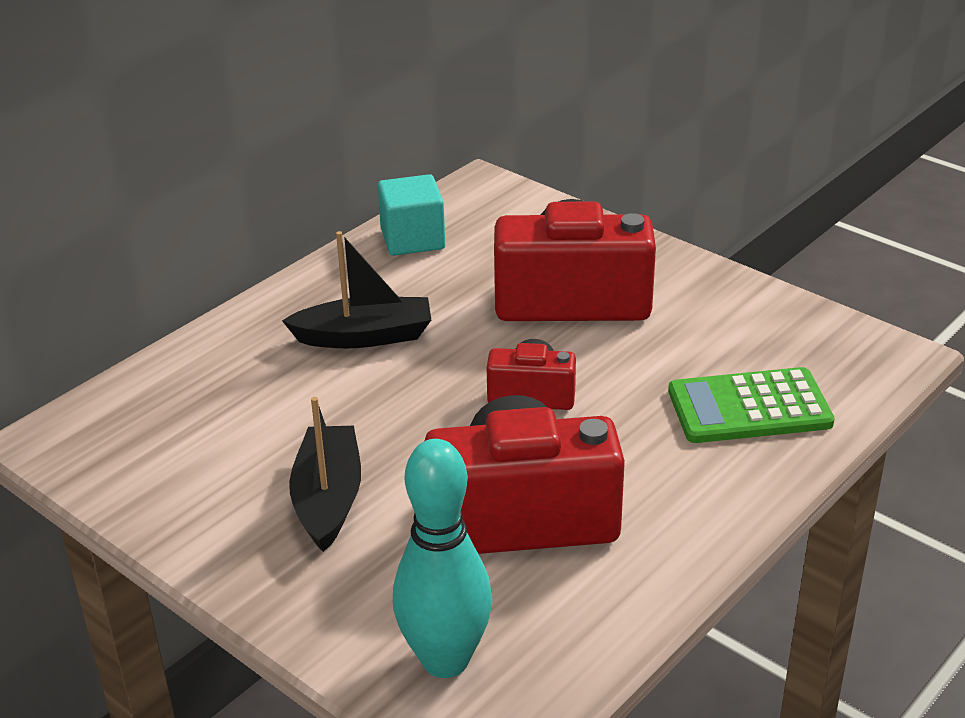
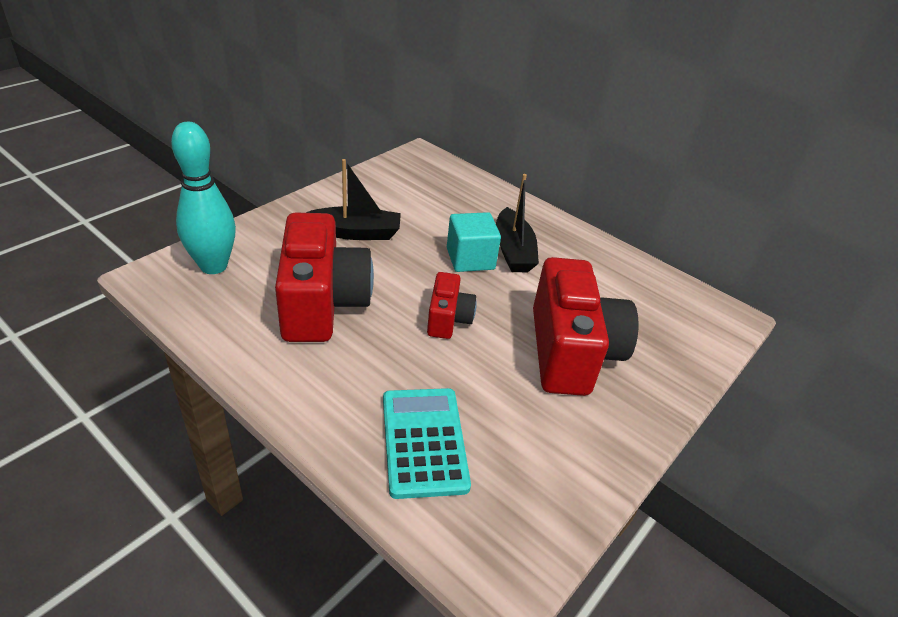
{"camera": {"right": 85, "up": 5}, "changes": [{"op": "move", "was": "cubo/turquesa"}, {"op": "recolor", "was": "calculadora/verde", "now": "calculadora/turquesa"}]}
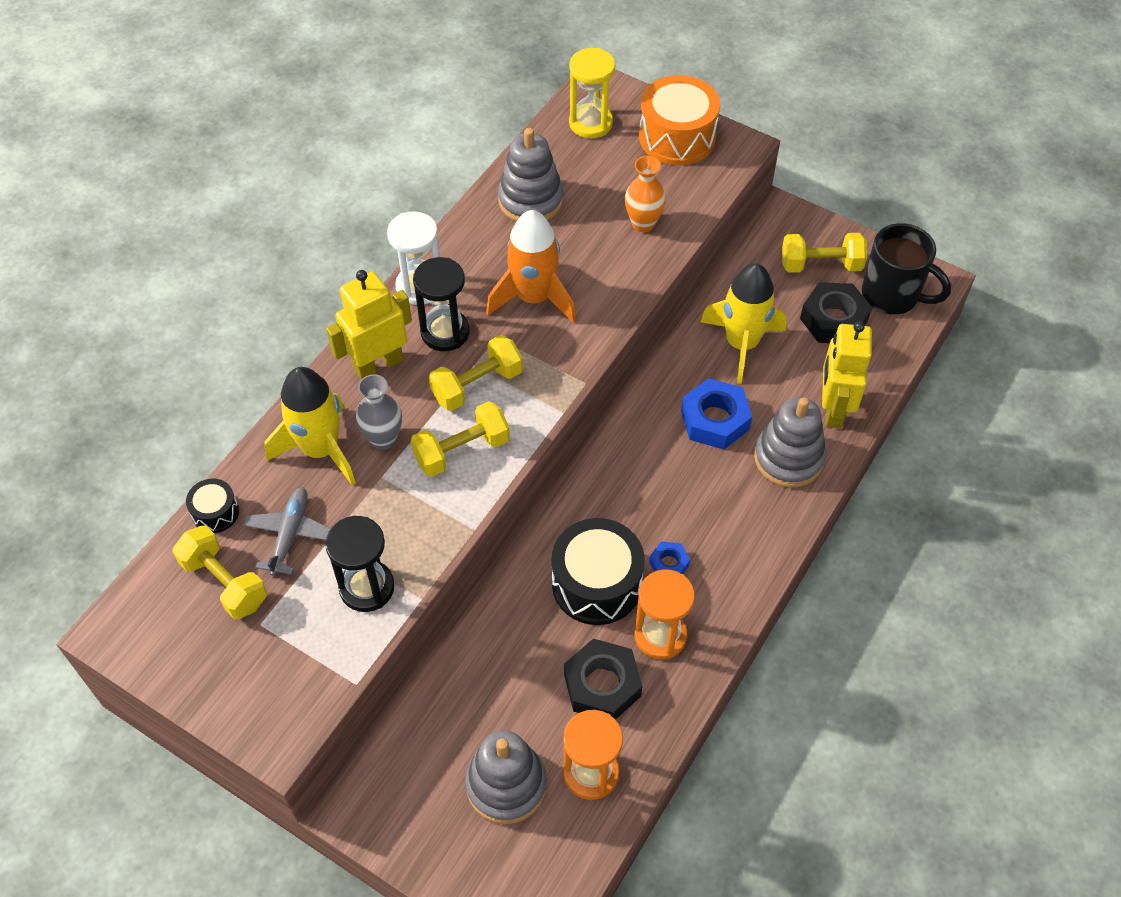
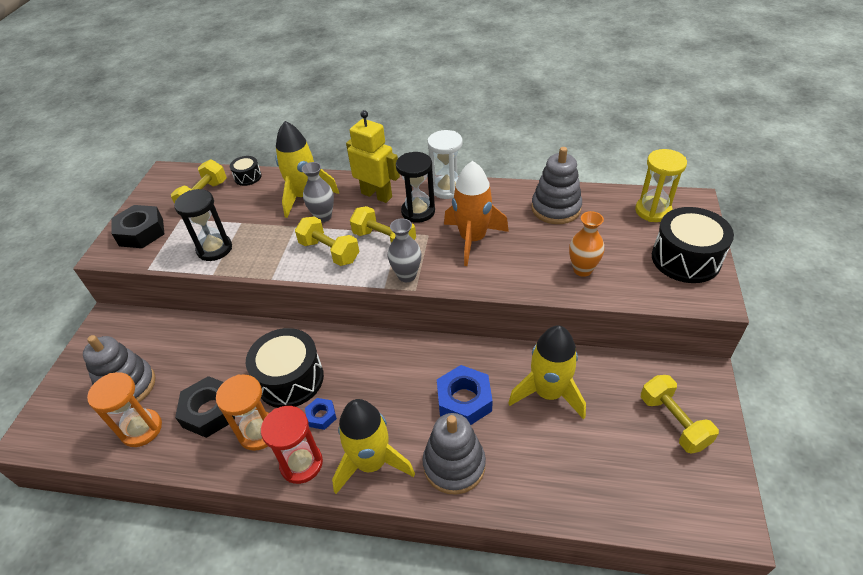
{"camera": {"right": 70, "up": -10}, "changes": [{"op": "delete", "was": "avión/gris"}, {"op": "recolor", "was": "tambor/naranja", "now": "tambor/negro (3rd from left)"}, {"op": "move", "was": "tuerca/negro (2nd from left in the first image)", "now": "tuerca/negro (1st from left)"}, {"op": "delete", "was": "robot/amarillo (2nd from left)"}, {"op": "delete", "was": "taza/negro"}, {"op": "insert", "now": "reloj de arena/rojo"}, {"op": "insert", "now": "cohete/amarillo (2nd from left)"}, {"op": "insert", "now": "florero/gris (2nd from left)"}]}
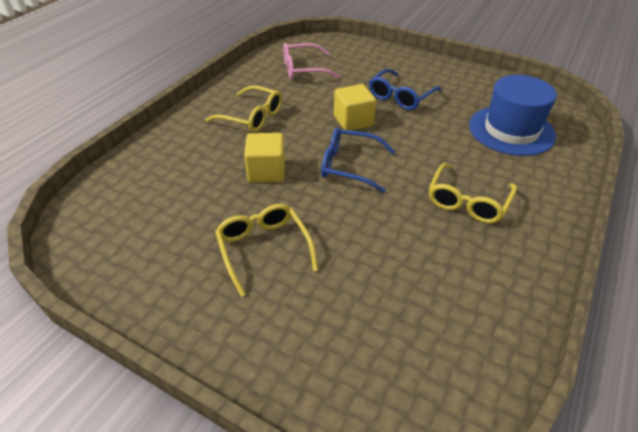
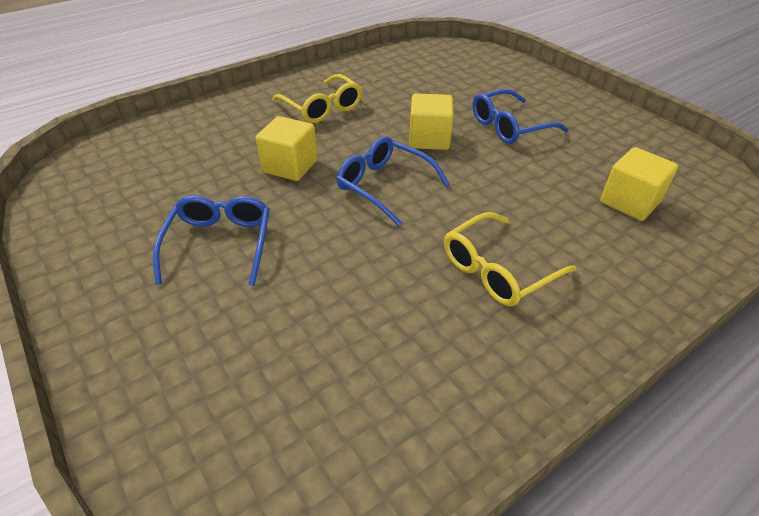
{"camera": {"right": 25, "up": 0}, "changes": [{"op": "recolor", "was": "gafas/amarillo (2nd from left)", "now": "gafas/azul (1st from left)"}, {"op": "delete", "was": "gafas/rosa"}, {"op": "replace", "was": "sombrero/azul", "now": "cubo/amarillo (3rd from left)"}]}
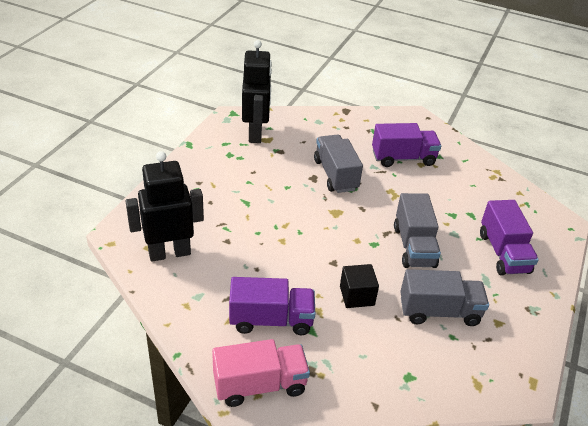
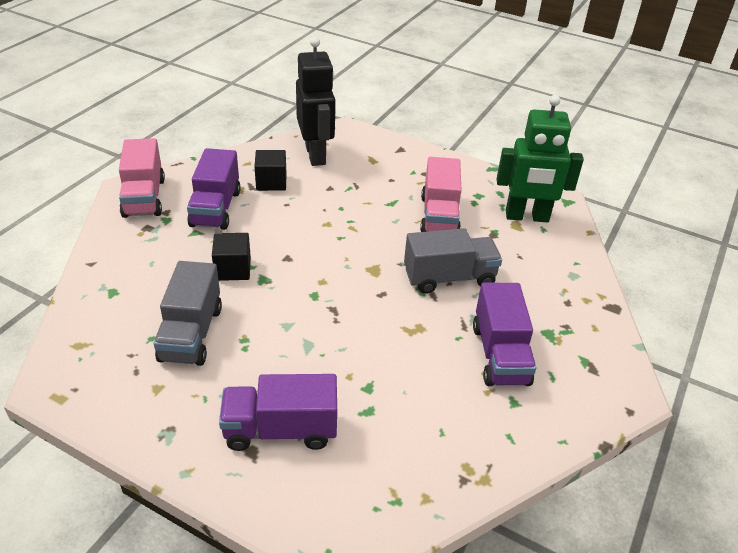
{"camera": {"right": 95, "up": 0}, "changes": [{"op": "recolor", "was": "robot/negro (2nd from left)", "now": "robot/verde"}, {"op": "delete", "was": "camión/gris (2nd from left)"}, {"op": "insert", "now": "cubo/negro (2nd from left)"}, {"op": "insert", "now": "camión/rosa (2nd from left)"}]}
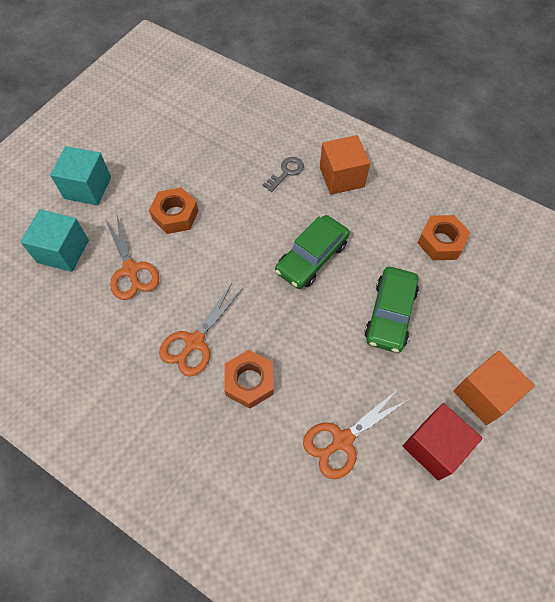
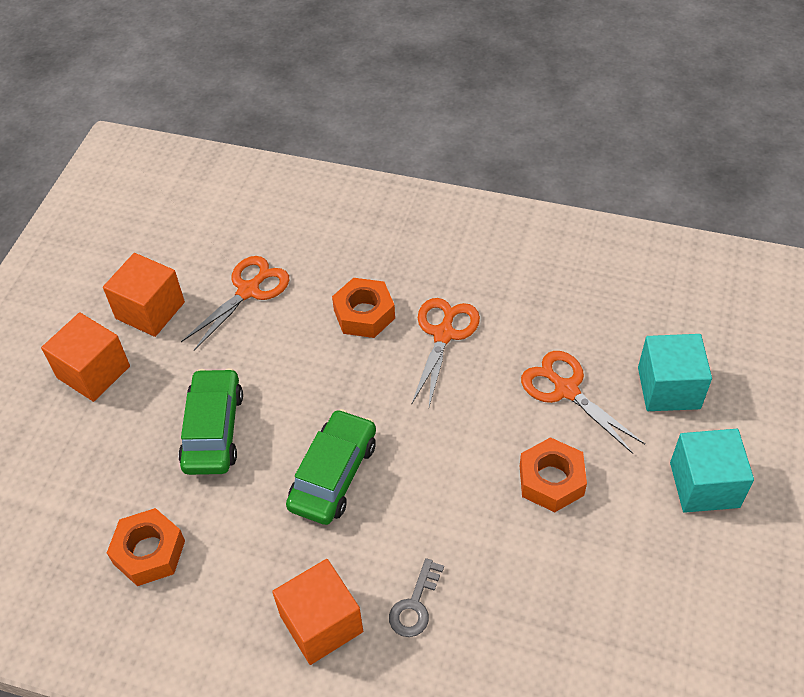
{"camera": {"right": 165, "up": -10}, "changes": [{"op": "recolor", "was": "cubo/rojo", "now": "cubo/naranja (2nd from left)"}]}
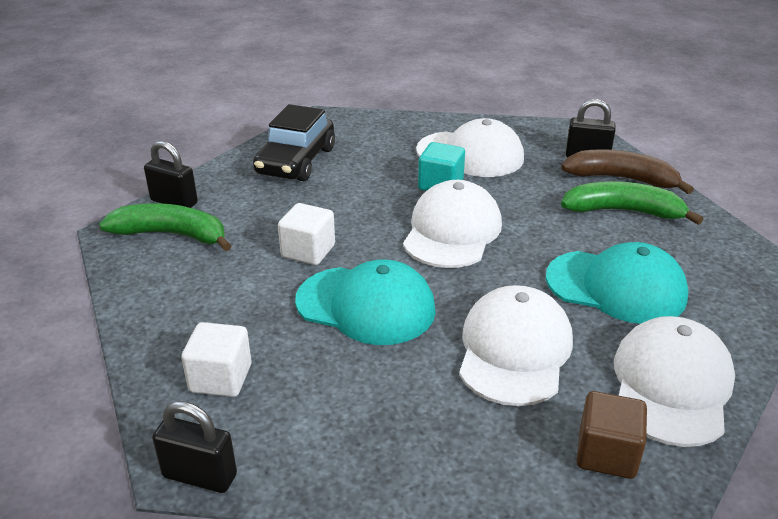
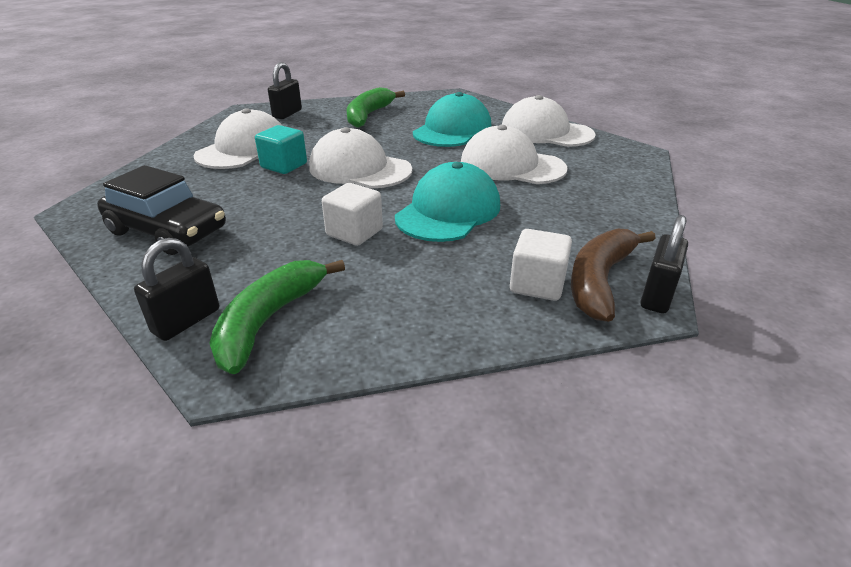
{"camera": {"right": -80, "up": 0}, "changes": [{"op": "move", "was": "plátano/marrón"}, {"op": "delete", "was": "cubo/marrón"}]}
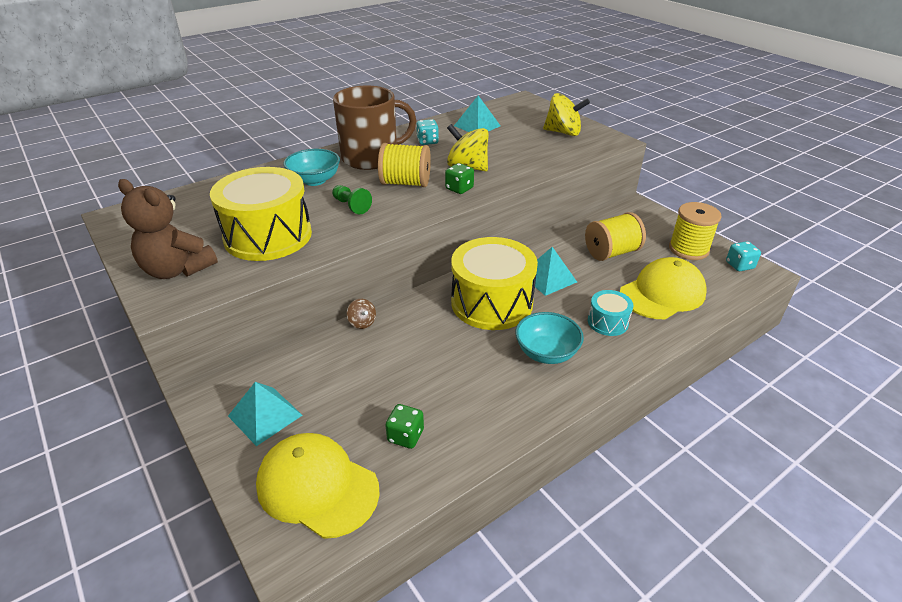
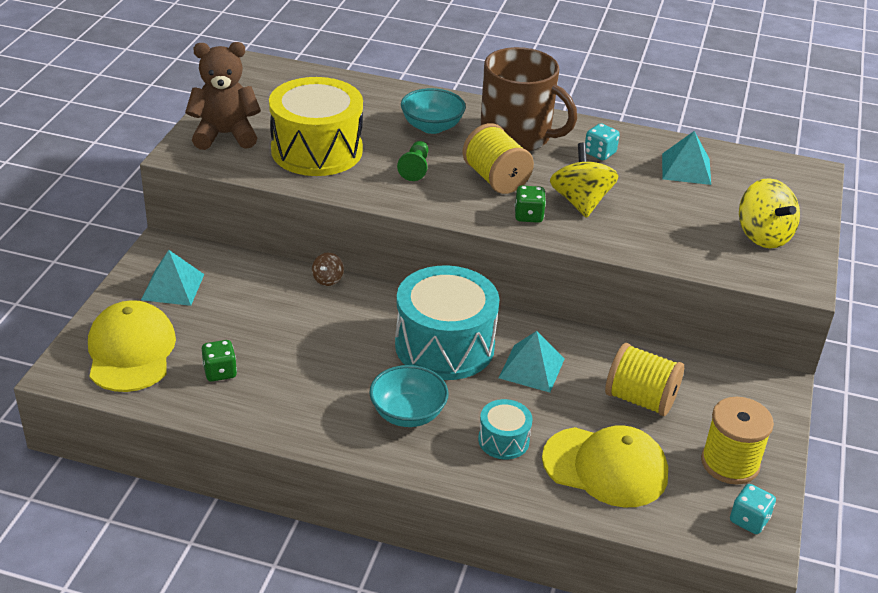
{"camera": {"right": 50, "up": 0}, "changes": [{"op": "rotate", "was": "osito/marrón", "clockwise": 90}, {"op": "recolor", "was": "tambor/amarillo (2nd from left)", "now": "tambor/turquesa (1st from left)"}]}
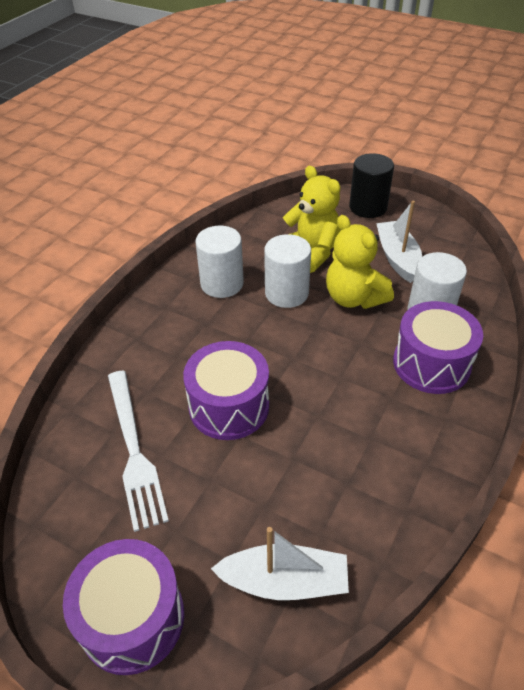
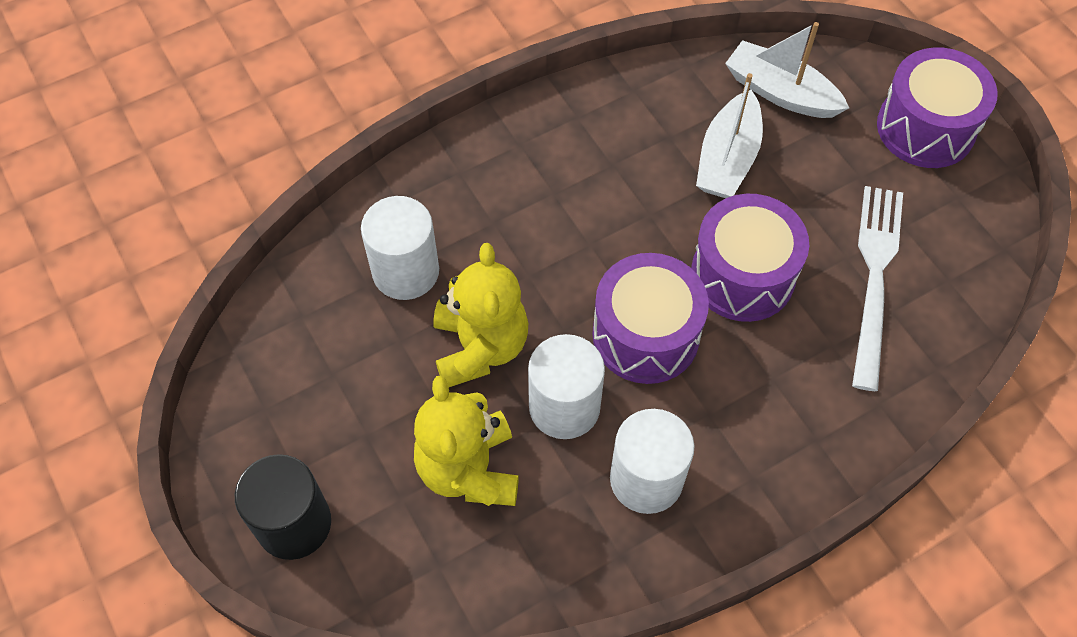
{"camera": {"right": -150, "up": 15}, "changes": [{"op": "move", "was": "barco/blanco (2nd from left in the first image)", "now": "barco/blanco (1st from left)"}, {"op": "move", "was": "tambor/morado (3rd from left in the first image)", "now": "tambor/morado (1st from left)"}]}
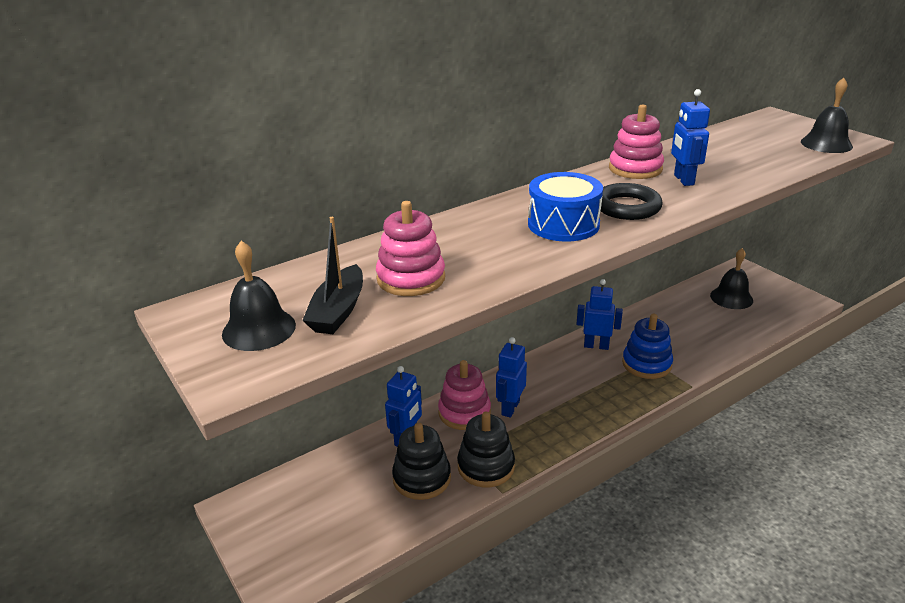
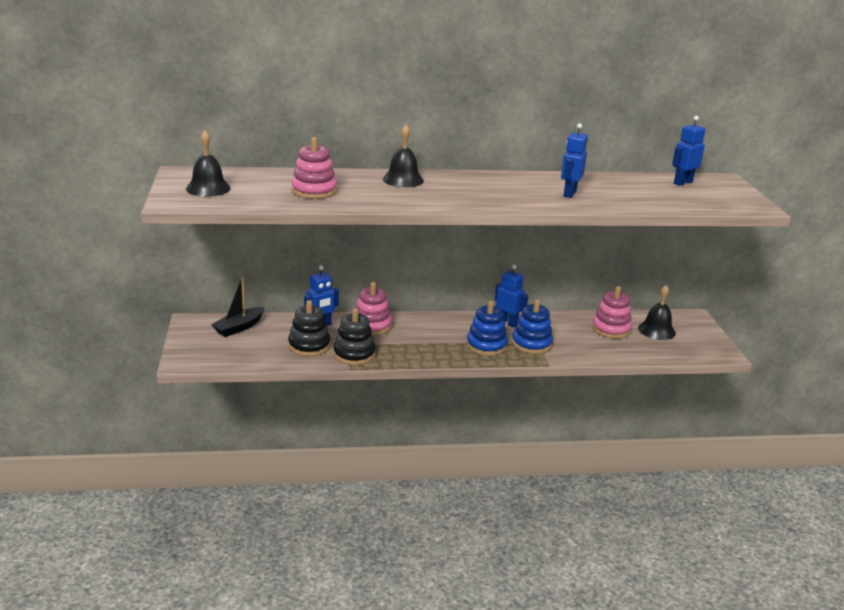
{"camera": {"right": 25, "up": -5}, "changes": [{"op": "move", "was": "barco/negro"}, {"op": "move", "was": "robot/azul (2nd from left in the first image)", "now": "robot/azul (4th from left)"}, {"op": "delete", "was": "tambor/azul"}, {"op": "delete", "was": "anillo/negro"}, {"op": "move", "was": "juguete apilable/rosa (3rd from left)"}, {"op": "move", "was": "campana/negro (3rd from left in the first image)", "now": "campana/negro (2nd from left)"}, {"op": "insert", "now": "juguete apilable/azul (1st from left)"}]}
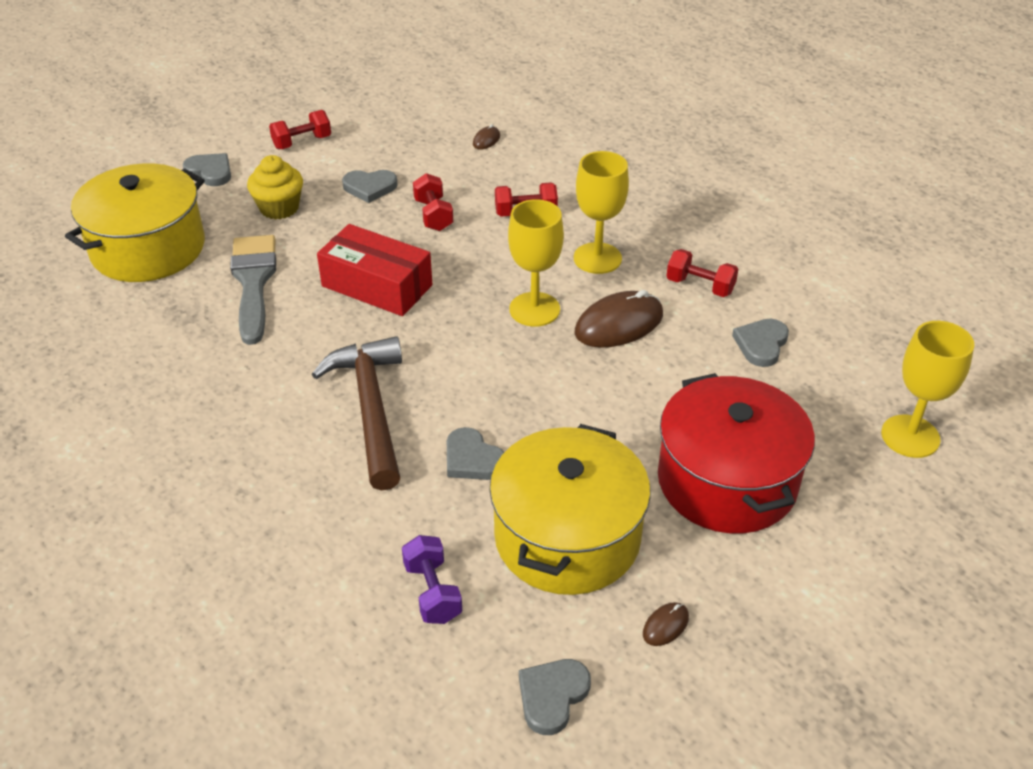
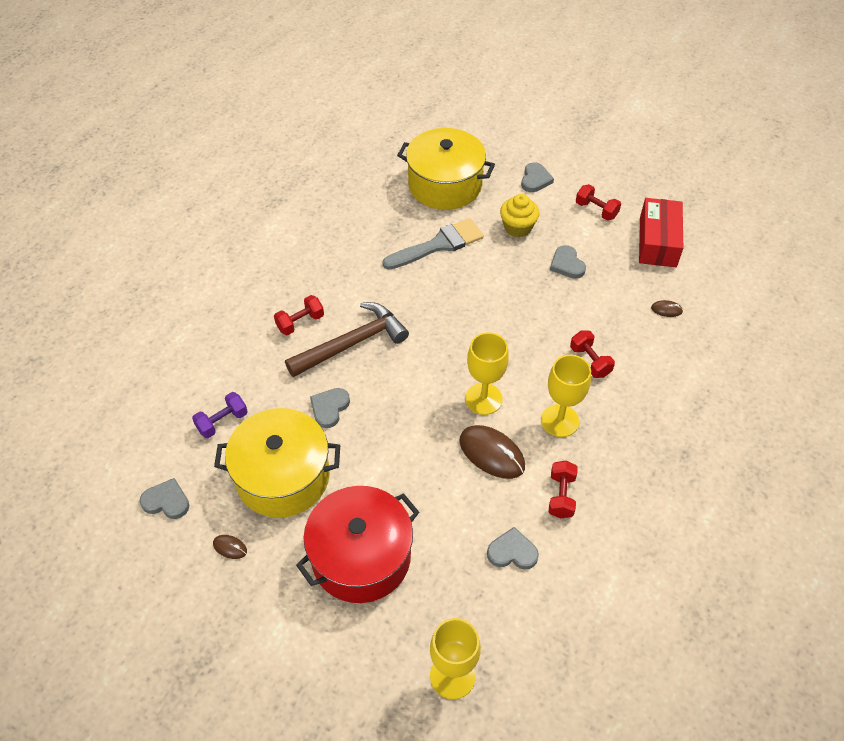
{"camera": {"right": 70, "up": 10}, "changes": [{"op": "move", "was": "caja/rojo"}, {"op": "move", "was": "mancuerna/rojo (2nd from left in the first image)", "now": "mancuerna/rojo (1st from left)"}]}
